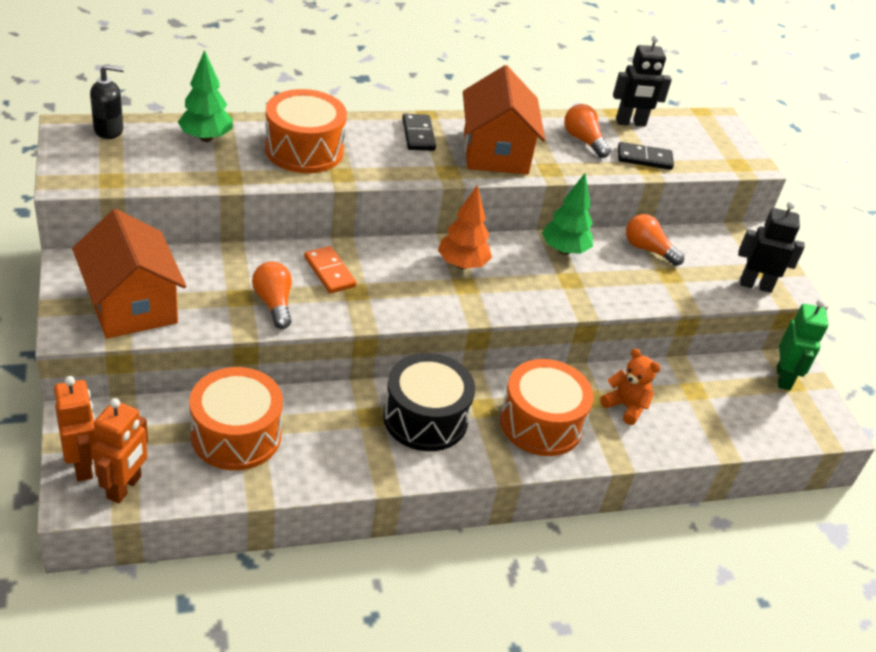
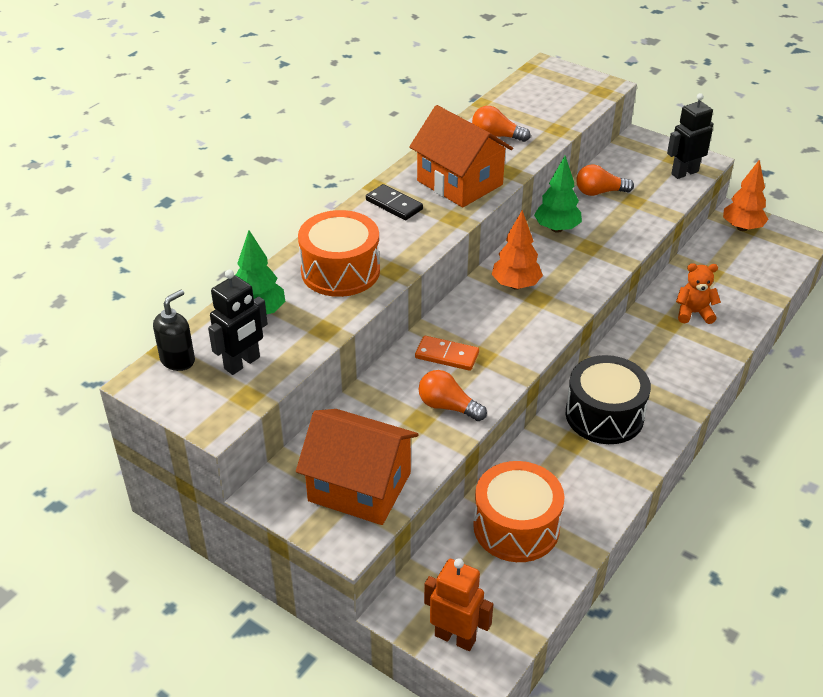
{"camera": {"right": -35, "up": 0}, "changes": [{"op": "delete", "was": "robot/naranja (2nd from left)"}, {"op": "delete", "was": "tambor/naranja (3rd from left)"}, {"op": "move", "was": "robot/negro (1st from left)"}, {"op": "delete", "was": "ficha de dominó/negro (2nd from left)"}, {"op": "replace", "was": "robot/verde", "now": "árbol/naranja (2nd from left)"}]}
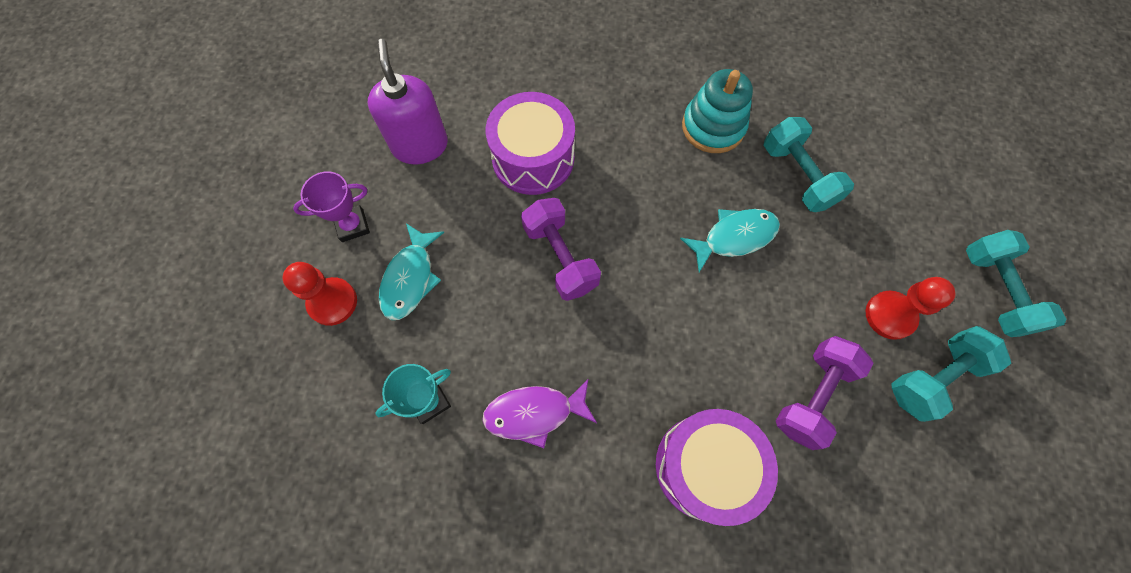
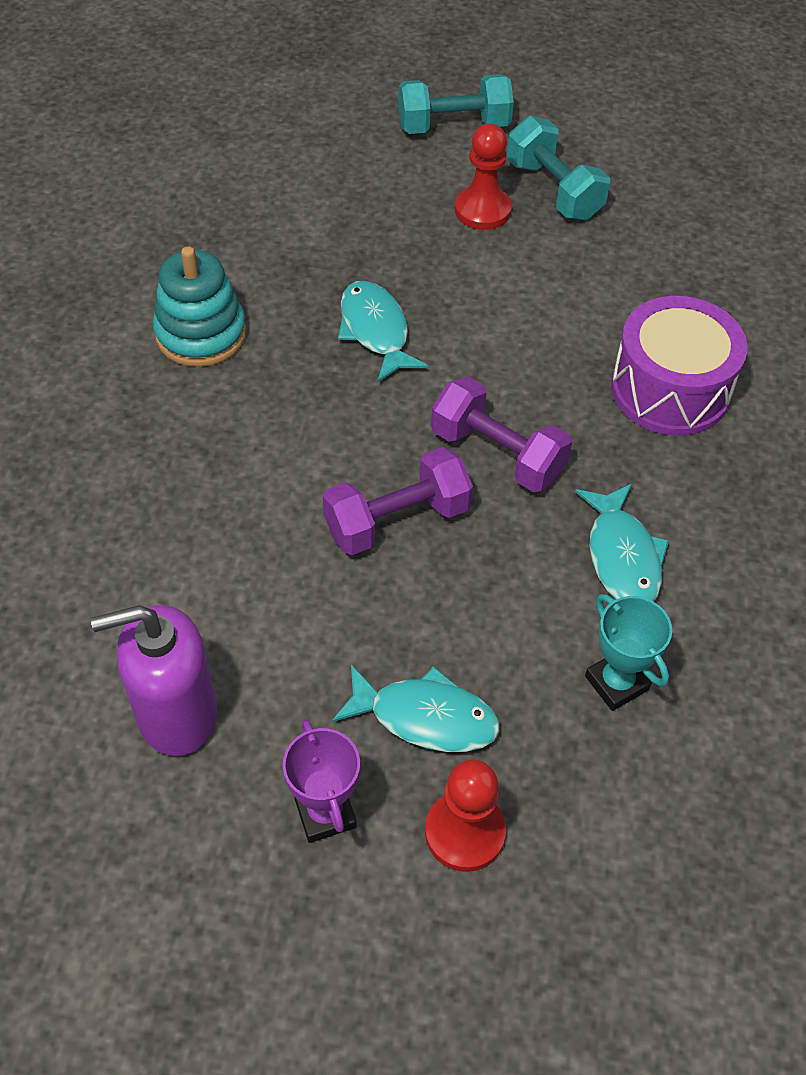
{"camera": {"right": -90, "up": -15}, "changes": [{"op": "recolor", "was": "pez/morado", "now": "pez/turquesa (3rd from left)"}, {"op": "delete", "was": "tambor/morado (1st from left)"}, {"op": "delete", "was": "mancuerna/turquesa (1st from left)"}, {"op": "move", "was": "mancuerna/morado (2nd from left)"}]}
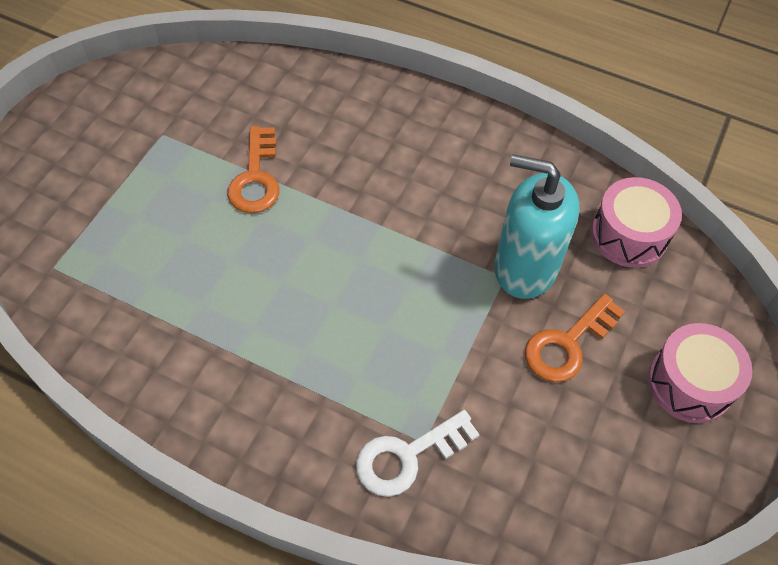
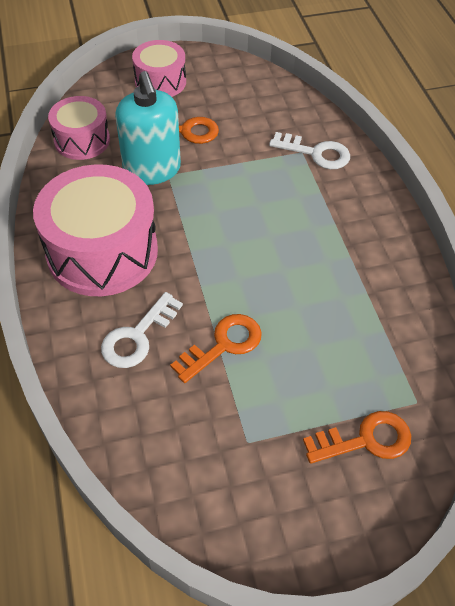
{"camera": {"right": -130, "up": -5}, "changes": [{"op": "insert", "now": "tambor/rosa (2nd from left)"}, {"op": "insert", "now": "llave/blanco (1st from left)"}, {"op": "insert", "now": "llave/naranja (3rd from left)"}]}
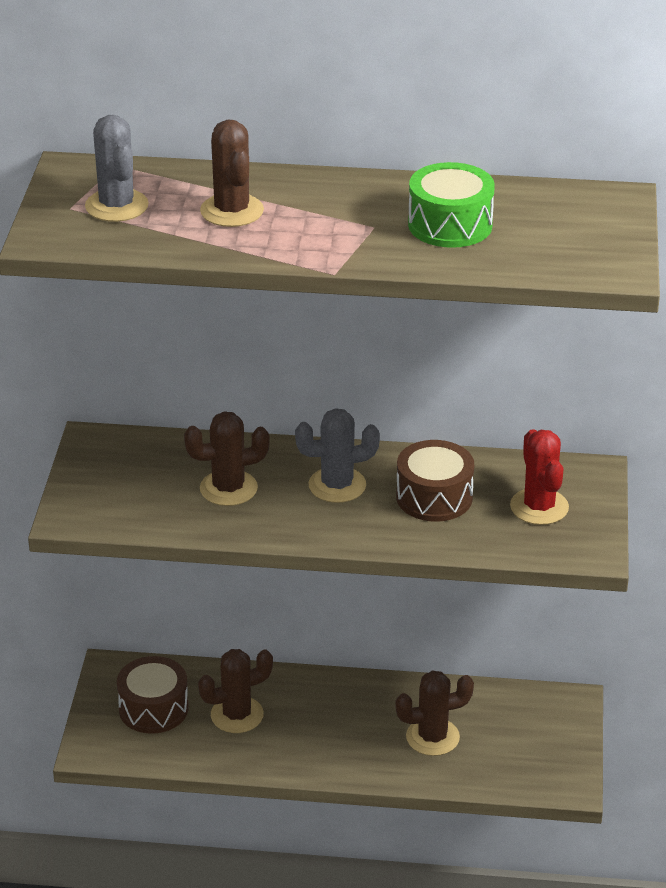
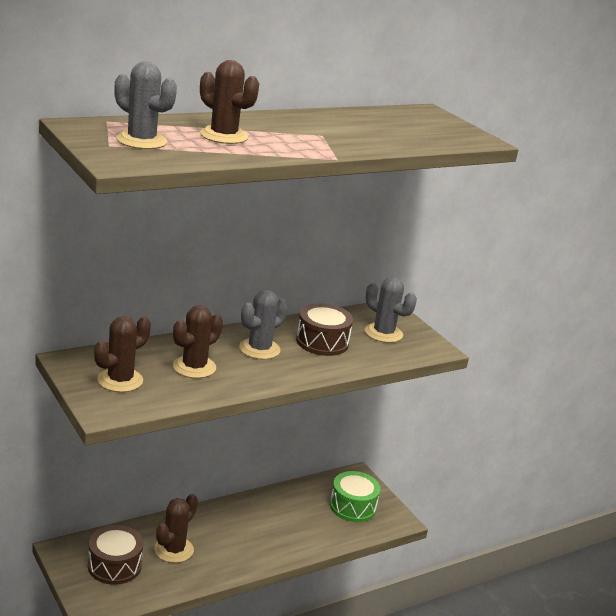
{"camera": {"right": -40, "up": -10}, "changes": [{"op": "move", "was": "cactus/marrón (4th from left in the first image)", "now": "cactus/marrón (1st from left)"}, {"op": "move", "was": "tambor/verde"}, {"op": "recolor", "was": "cactus/rojo", "now": "cactus/gris (3rd from left)"}]}
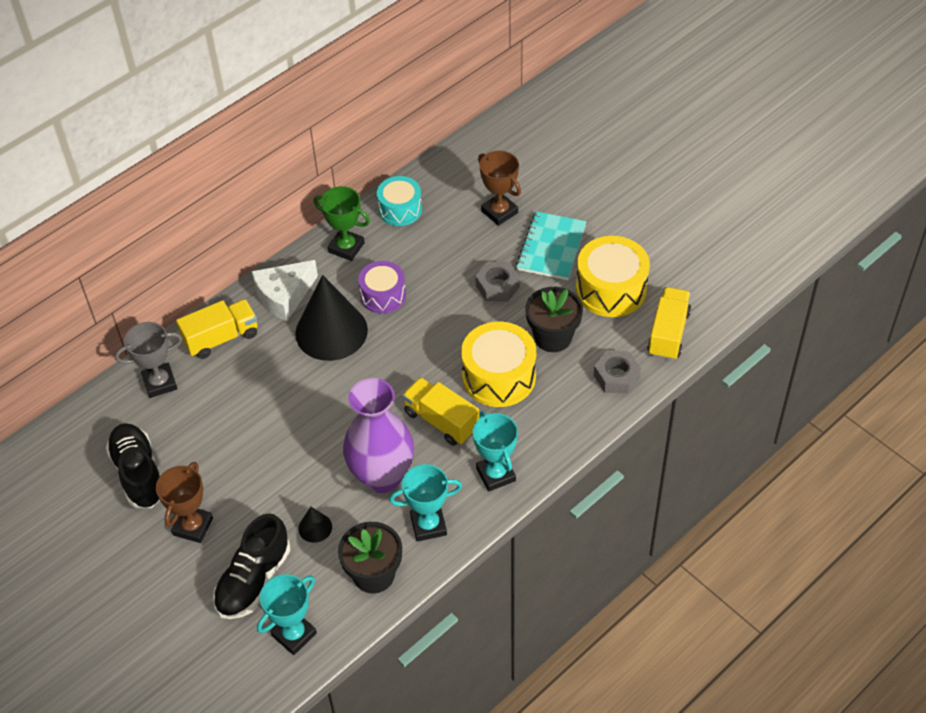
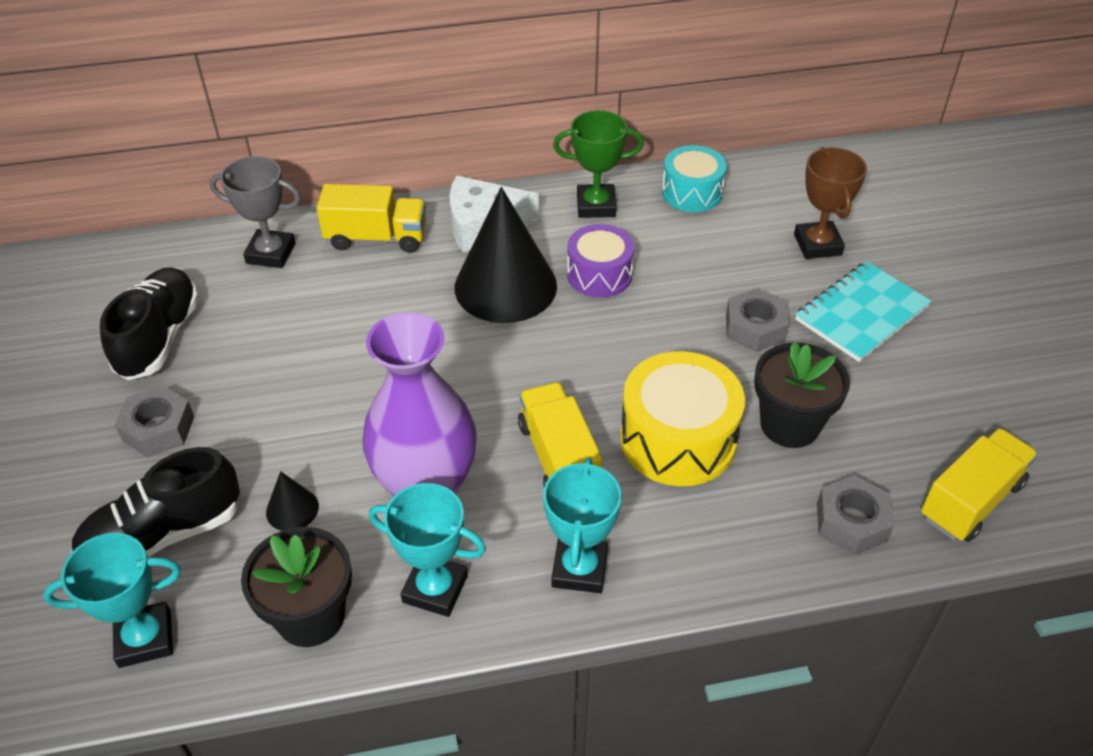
{"camera": {"right": 30, "up": -5}, "changes": [{"op": "replace", "was": "trofeo/marrón (1st from left)", "now": "tuerca/gris (1st from left)"}, {"op": "rotate", "was": "trofeo/verde", "clockwise": -60}, {"op": "delete", "was": "tambor/amarillo (2nd from left)"}]}
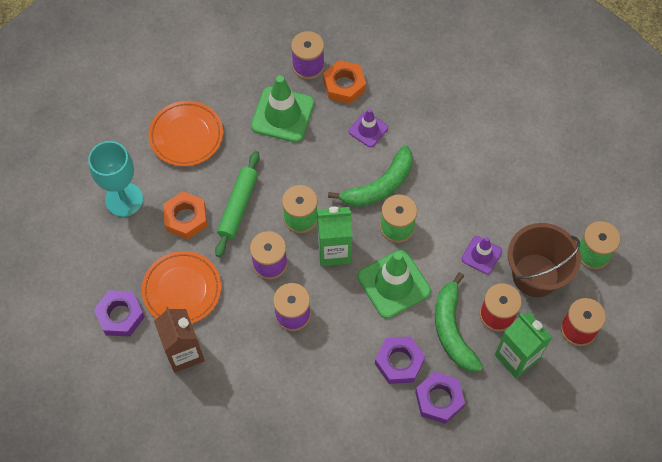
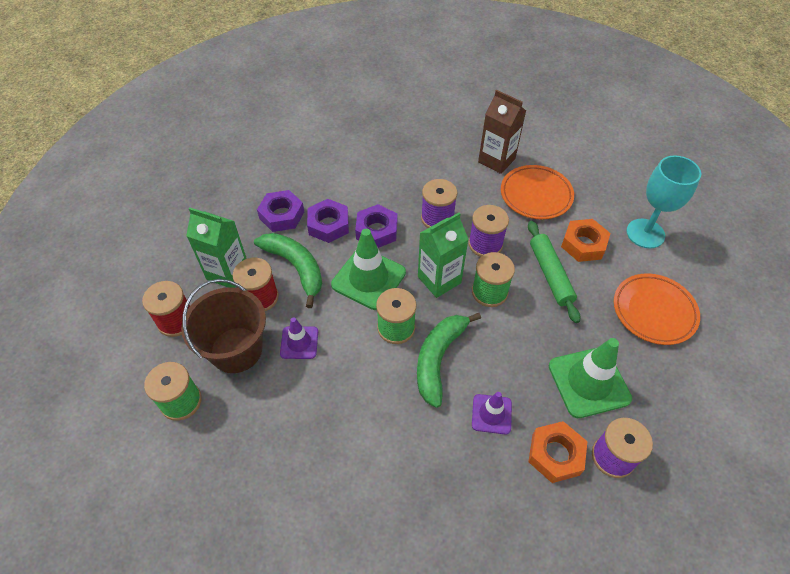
{"camera": {"right": 150, "up": -10}, "changes": [{"op": "move", "was": "tuerca/morado (1st from left in the first image)", "now": "tuerca/morado (3rd from left)"}]}
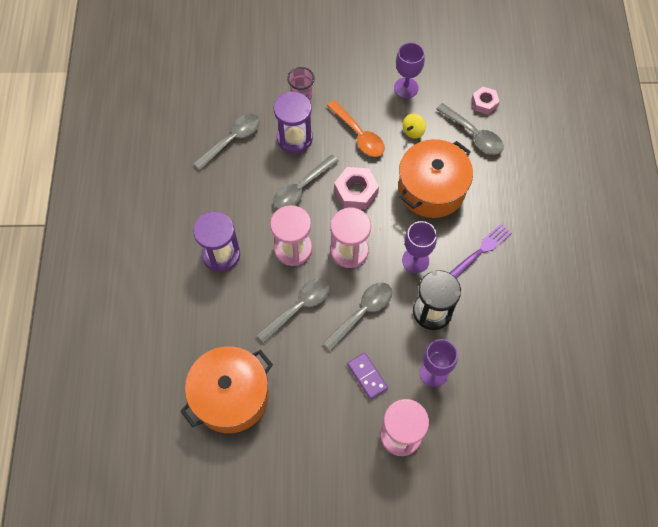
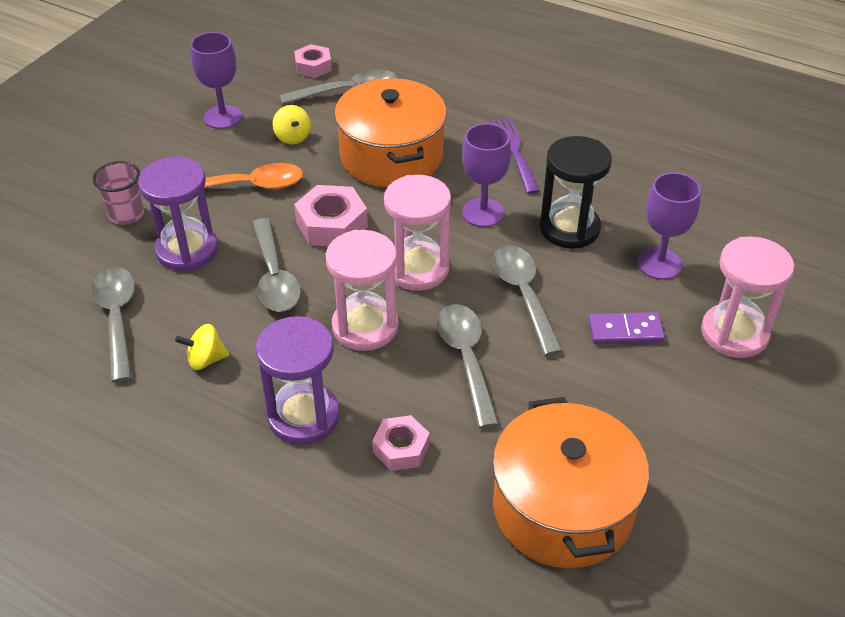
{"camera": {"right": -60, "up": -20}, "changes": [{"op": "insert", "now": "peonza/amarillo (1st from left)"}, {"op": "insert", "now": "tuerca/rosa (3rd from left)"}]}
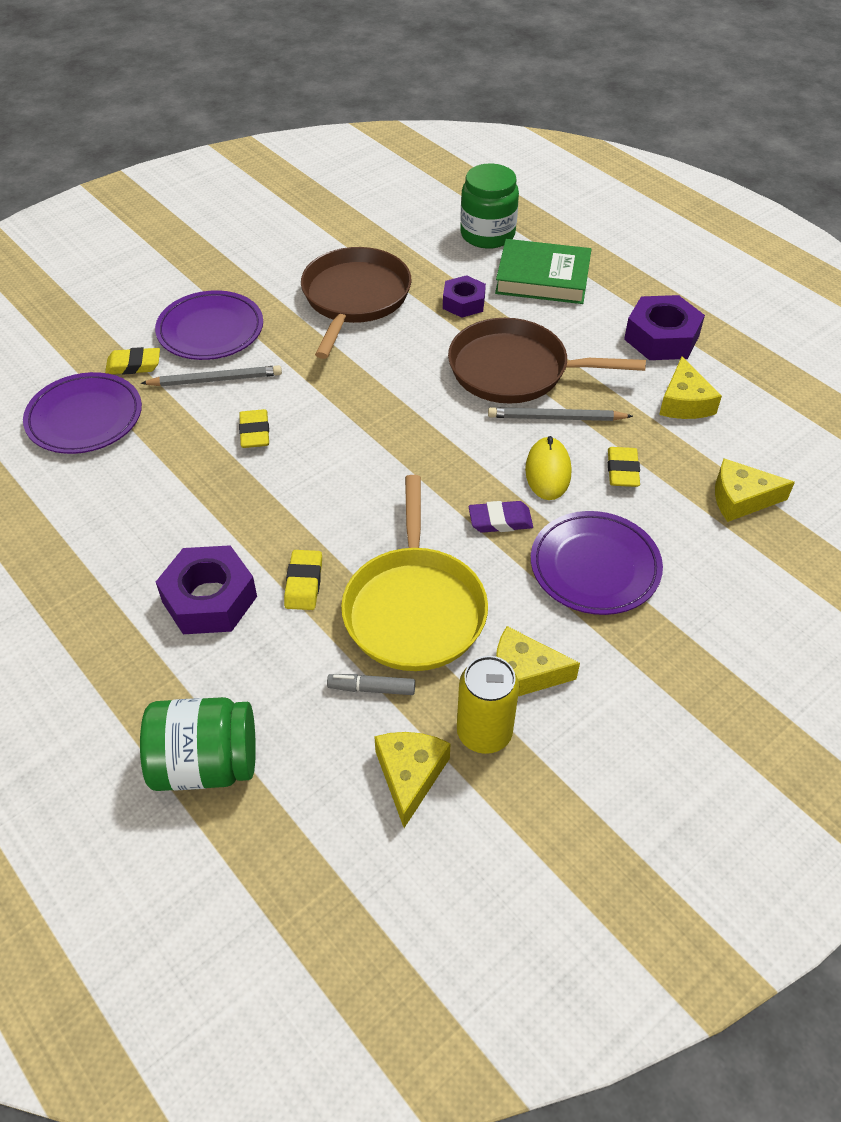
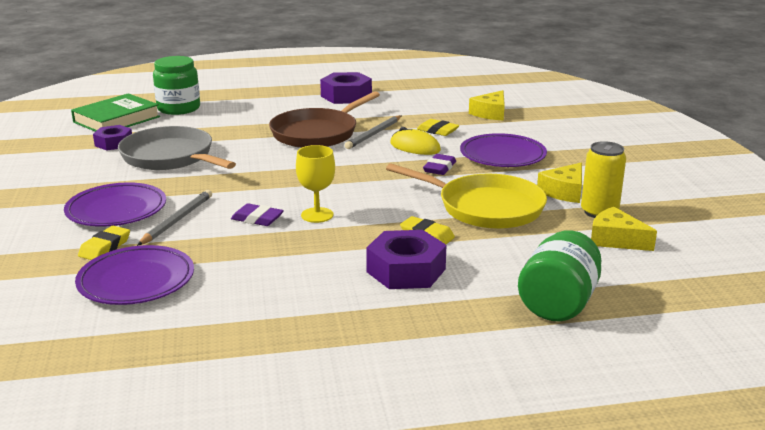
{"camera": {"right": -60, "up": -25}, "changes": [{"op": "recolor", "was": "goma de borrar/amarillo (2nd from left)", "now": "goma de borrar/morado (1st from left)"}, {"op": "recolor", "was": "sartén/marrón (1st from left)", "now": "sartén/gris"}, {"op": "delete", "was": "rotulador/gris"}, {"op": "move", "was": "tuerca/morado (2nd from left in the first image)", "now": "tuerca/morado (1st from left)"}, {"op": "move", "was": "libro/verde"}, {"op": "delete", "was": "queso/amarillo (3rd from left)"}, {"op": "insert", "now": "copa/amarillo"}]}
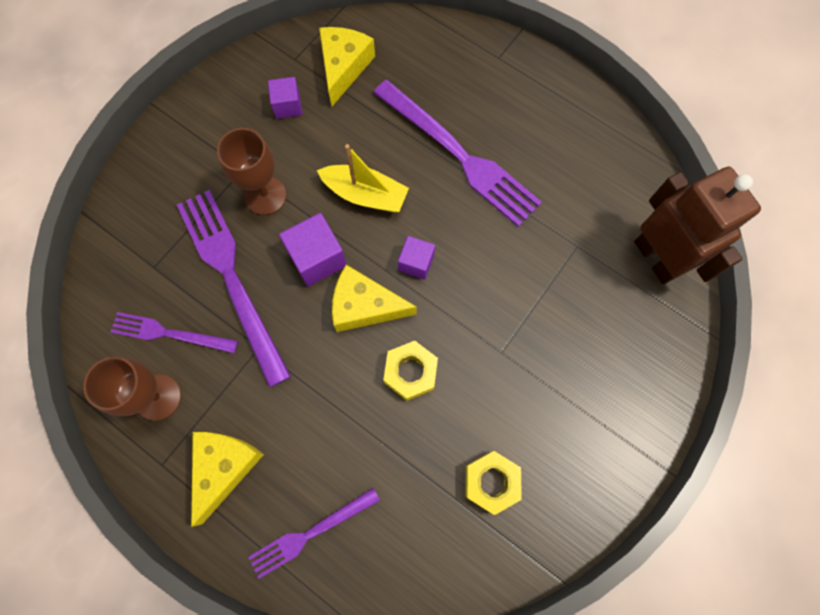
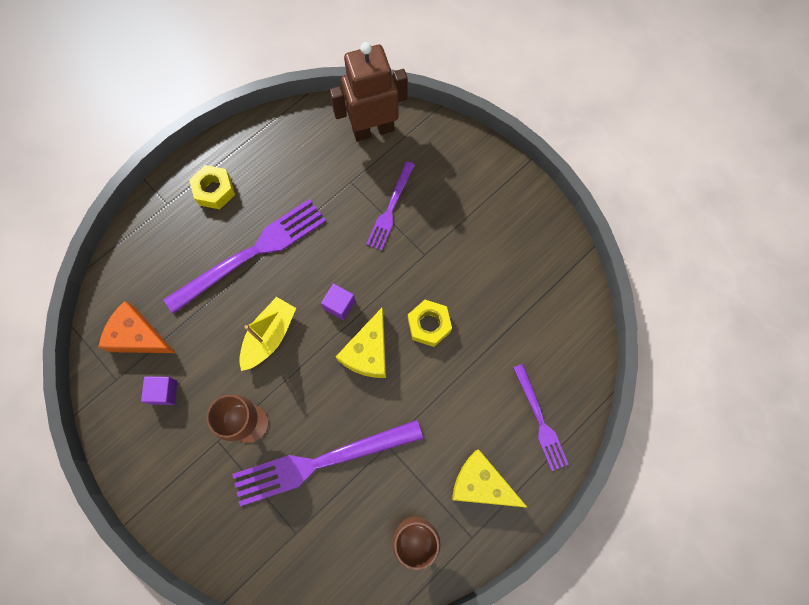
{"camera": {"right": -80, "up": 0}, "changes": [{"op": "move", "was": "tenedor/morado (1st from left in the first image)", "now": "tenedor/morado (3rd from left)"}, {"op": "delete", "was": "cubo/morado (2nd from left)"}, {"op": "recolor", "was": "queso/amarillo (2nd from left)", "now": "queso/naranja"}, {"op": "move", "was": "tuerca/amarillo (2nd from left in the first image)", "now": "tuerca/amarillo (1st from left)"}]}
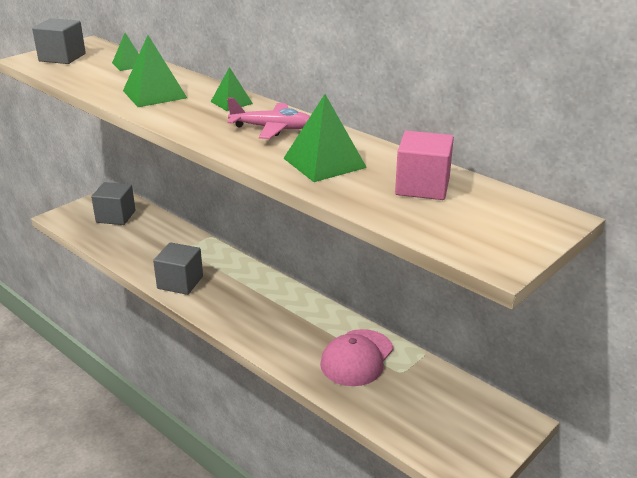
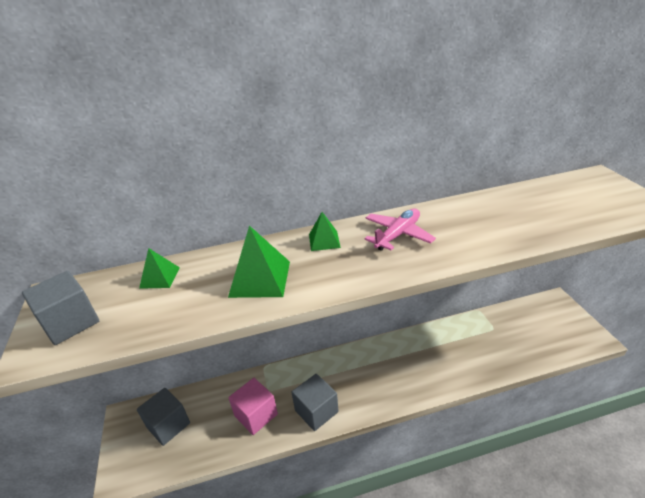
{"camera": {"right": -55, "up": 5}, "changes": [{"op": "delete", "was": "pirámide/verde (4th from left)"}, {"op": "delete", "was": "gorra/rosa"}, {"op": "move", "was": "cubo/rosa"}]}
